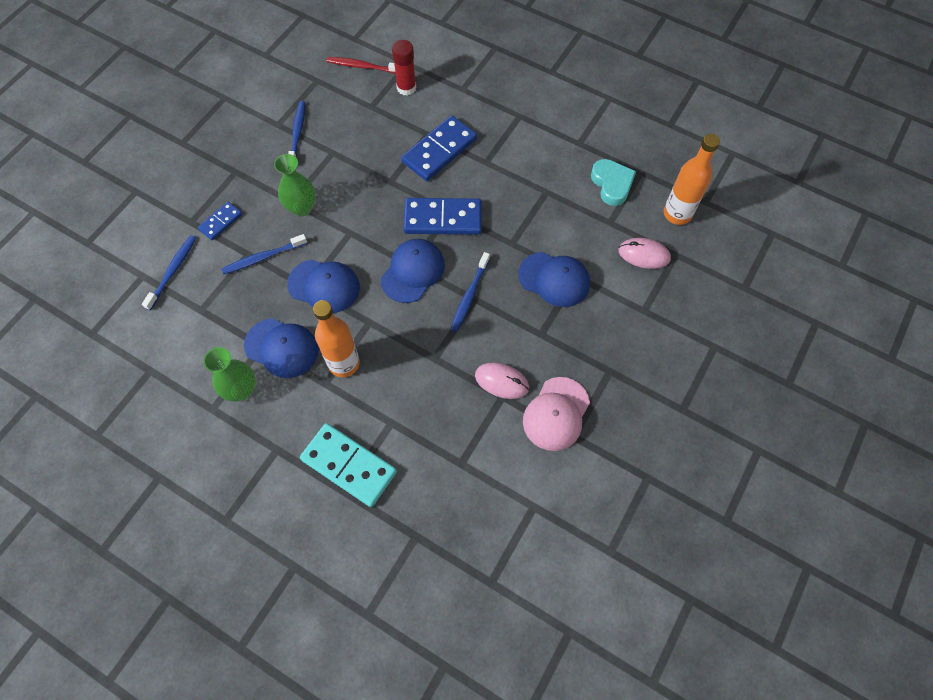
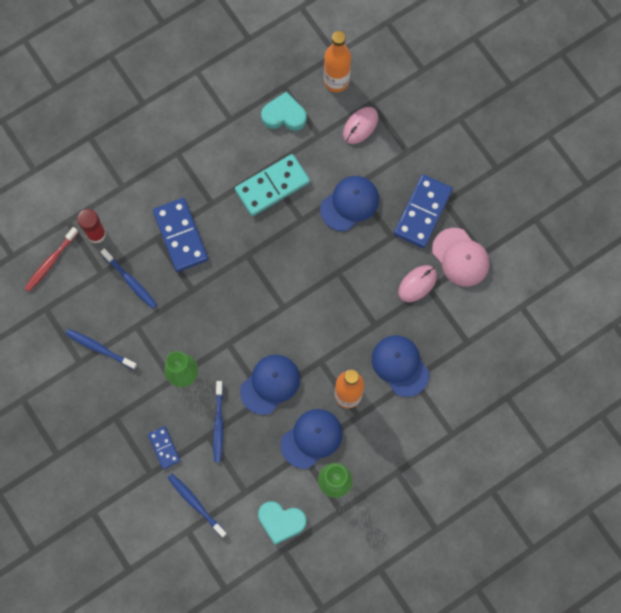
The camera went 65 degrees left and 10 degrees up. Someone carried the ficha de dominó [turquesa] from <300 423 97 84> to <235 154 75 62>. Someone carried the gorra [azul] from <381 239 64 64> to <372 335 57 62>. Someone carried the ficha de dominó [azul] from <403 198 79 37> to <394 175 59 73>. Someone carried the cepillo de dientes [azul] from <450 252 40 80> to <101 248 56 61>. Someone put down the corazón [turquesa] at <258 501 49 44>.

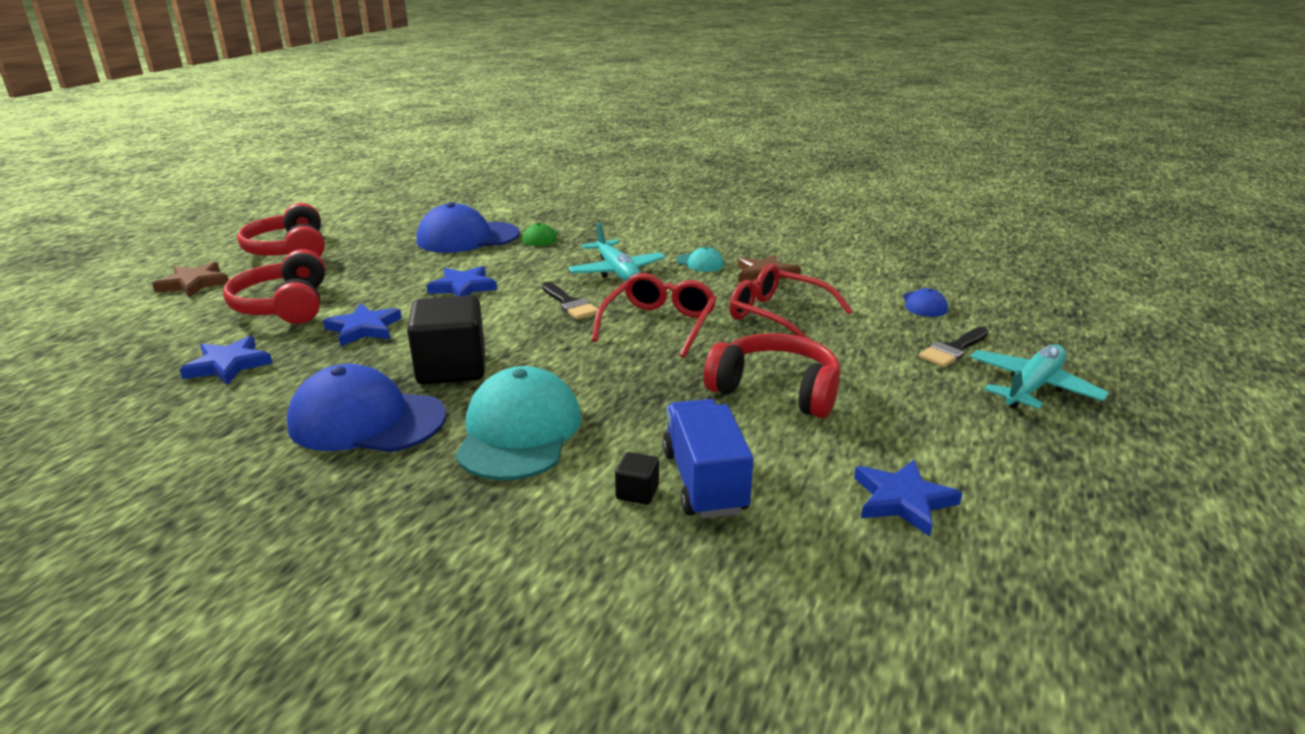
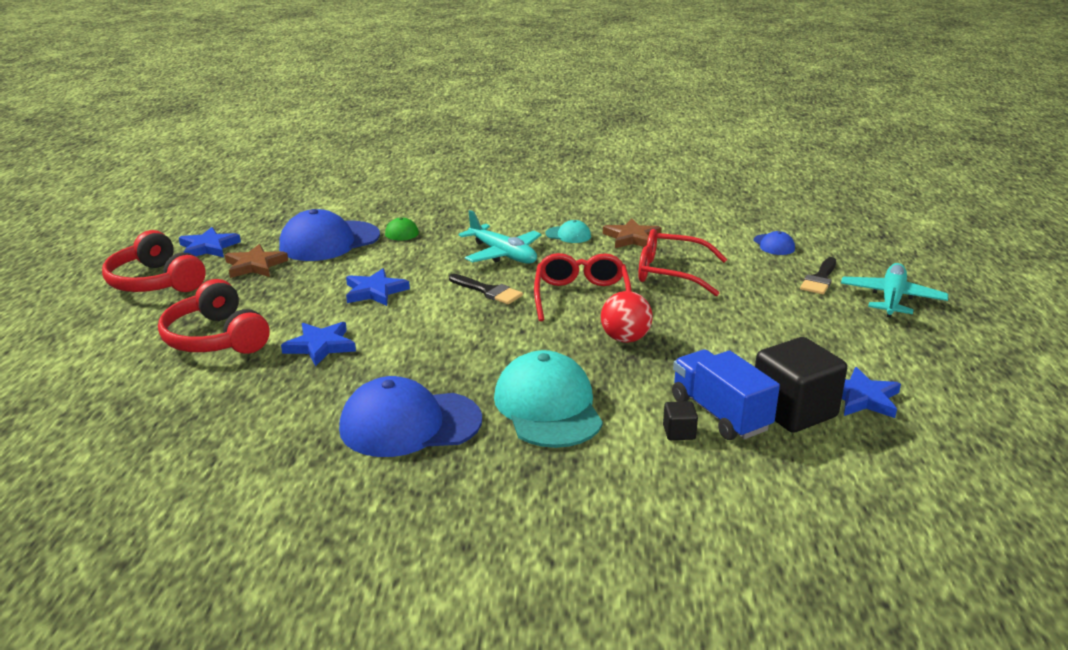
The camera went 20 degrees left and 0 degrees up. Someone carried the estrella [marrón] from <152 262 77 36> to <225 244 63 34>. Someone carried the estrella [azul] from <179 336 94 49> to <179 227 62 30>. Someone carried the cubo [negro] from <407 295 78 90> to <755 337 92 96>. Someone took away the auriculares [rojo] at <704 333 137 85>. Someone put down the pelota [rojo] at <601 291 52 52>.

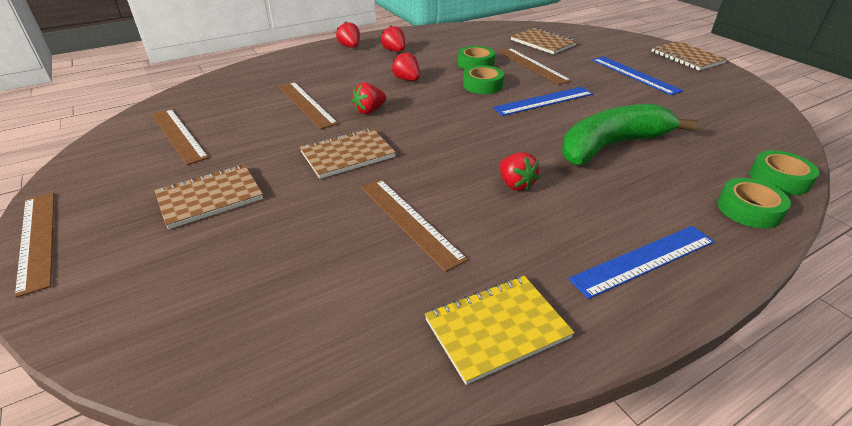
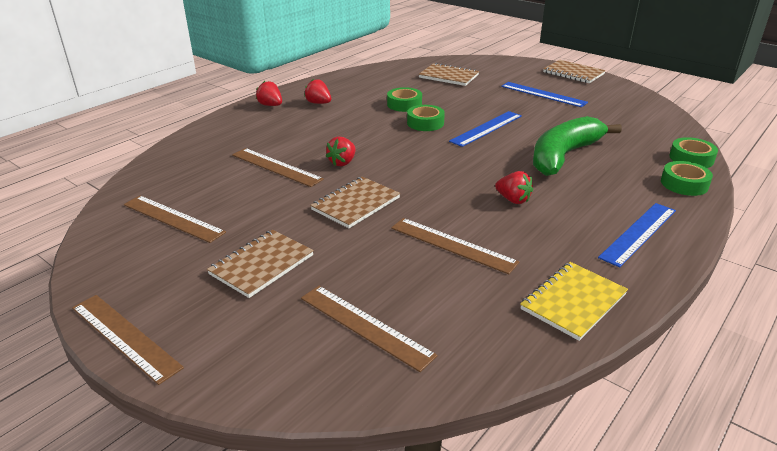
The camera went 20 degrees left and 5 degrees down. Someone took away the fresa [rojo] at <392 52 28 29>. Someone carried the regla [marrón] from <498 48 74 37> to <301 286 136 86>.

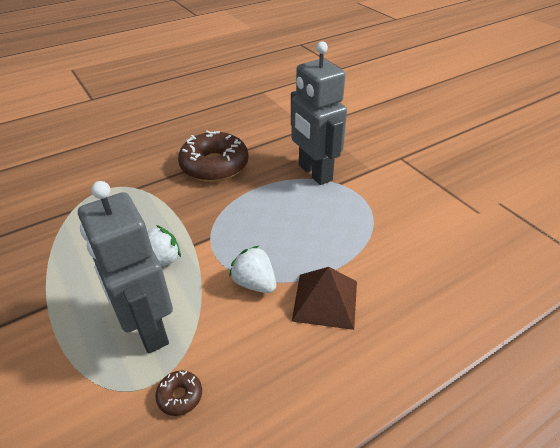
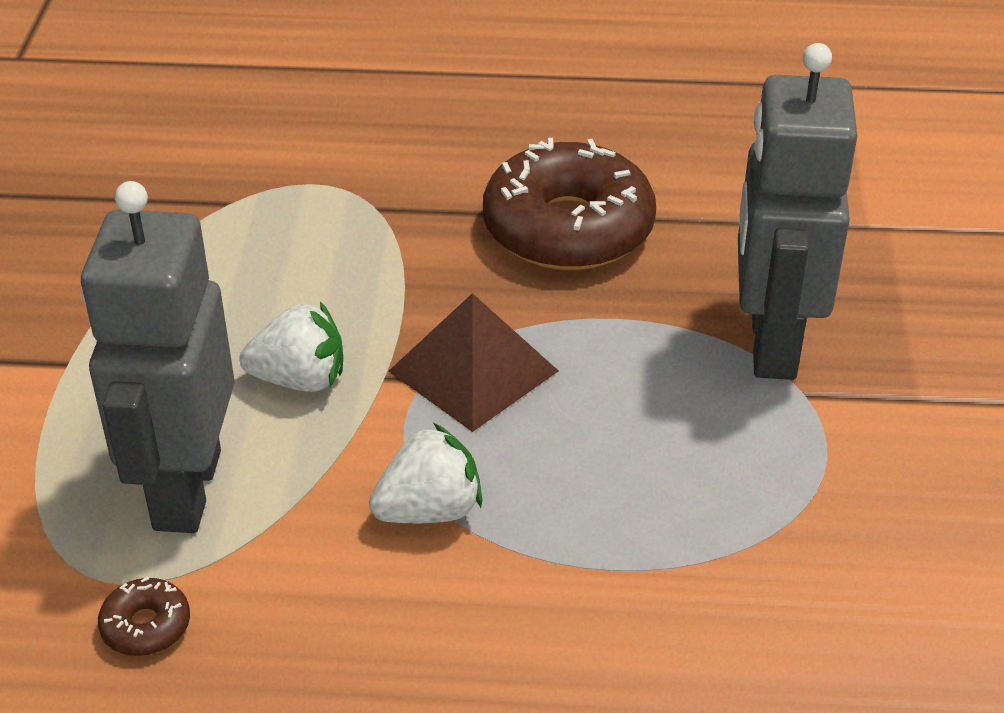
The camera went 35 degrees right and 0 degrees up. Someone rotated the fresa [blanco] at <229 246 47 47> by 75 degrees clockwise. Someone carried the pirámide [marrón] from <292 267 65 63> to <389 293 169 139>.

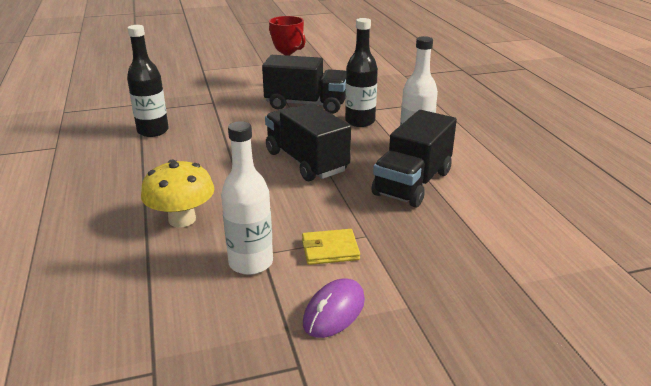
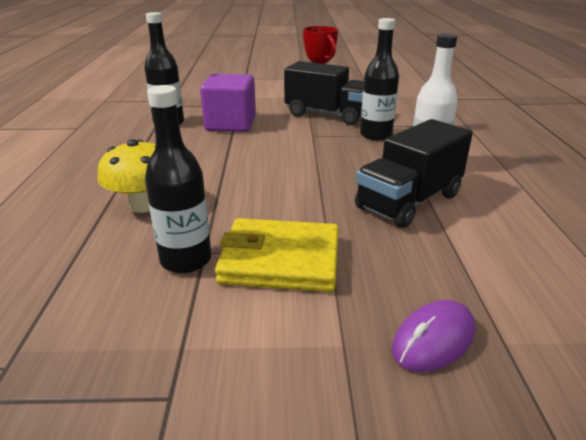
The camera went 15 degrees right and 0 degrees up. Someone repainted the botella [blanco] at <221 121 52 154>, which became the botella [negro] at <145 85 67 188>. Someone took away the camión [negro] at <265 103 86 78>. Someone scaled the cartera [amarillo] at <302 229 58 36> by 1.80. Someone carried the ratón [morado] from <303 278 62 60> to <392 300 83 72>. Someone put down the cubo [morado] at <200 74 56 58>.

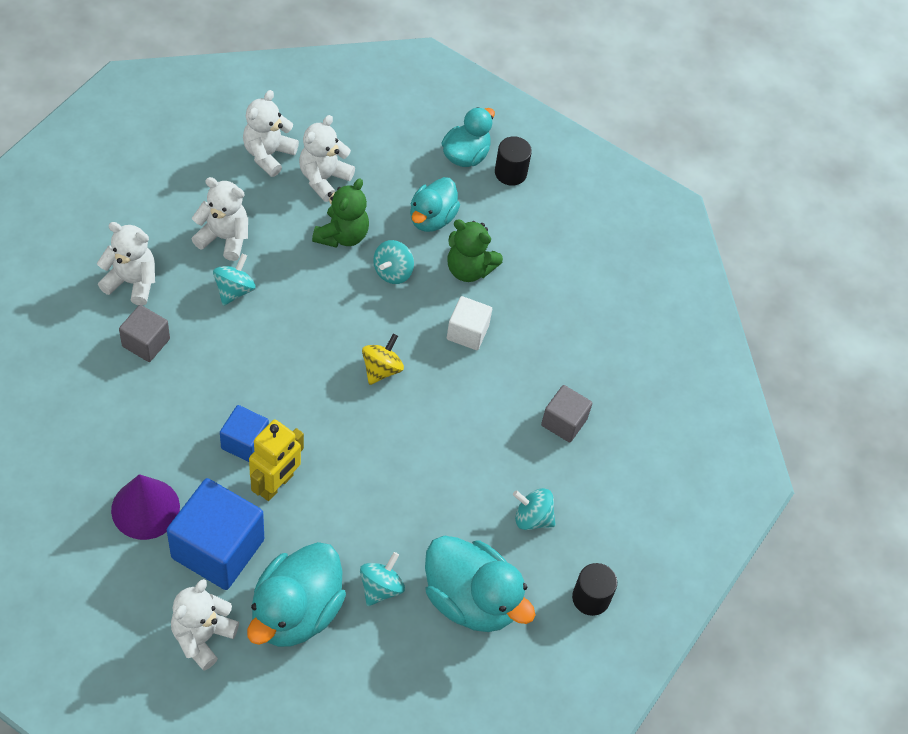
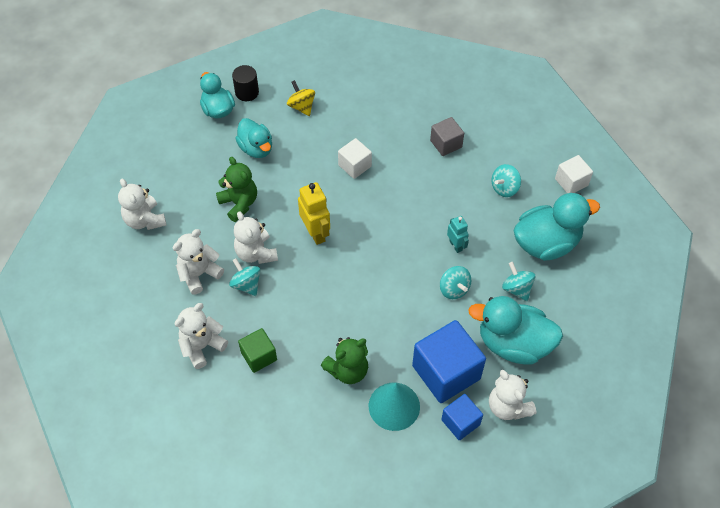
The camera went 55 degrees left and 0 degrees up. Someone repainted the cono [morado] at <111 474 69 66>, which became the cono [turquesa] at <369 383 51 48>. Someone repainted the cubo [gris] at <119 305 51 57>, which became the cubo [verde] at <238 328 39 45>. Someone carried the cubo [azul] from <220 405 49 57> to <441 394 42 46>. Someone rotated the pato [turquesa] at <247 542 99 105> by 135 degrees clockwise. Someone carried the robot [amarillo] from <249 420 55 81> to <298 182 32 63>. Someone carried the osito [blanco] from <299 115 56 87> to <234 211 44 53>. Someone carried the peonza [amarillo] from <362 334 42 51> to <287 80 28 36>. Someone carried the peonza [turquesa] from <373 240 41 44> to <440 266 31 33>. Someone carried the osito [verde] from <448 219 55 63> to <321 337 47 47>. Someone swapped the cilindro [negro] at <572 563 45 53> for the cubo [blanco] at <555 155 38 38>. Someone put down the robot [turquesa] at <447 216 22 37>.

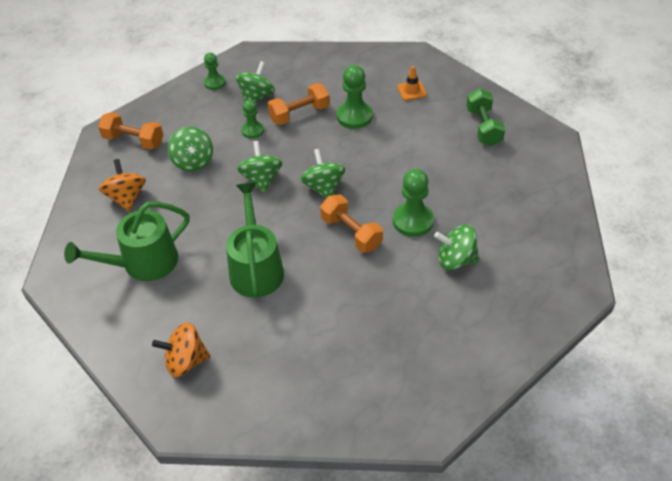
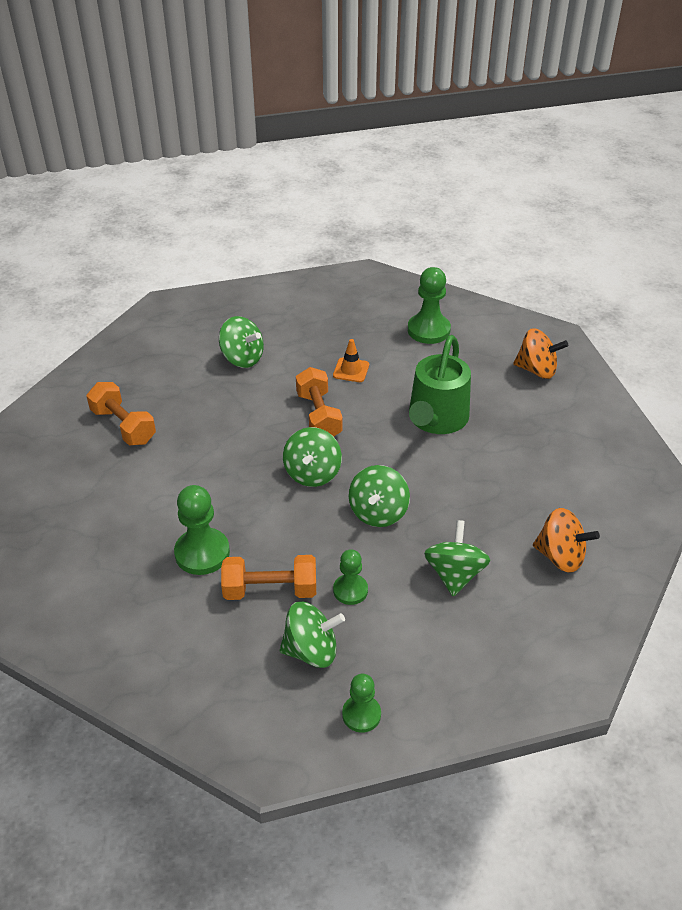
The camera went 155 degrees left and 5 degrees down. Someone took away the regadera [verde] at <64 202 126 79>. Someone carried the mancuerna [naranja] from <98 112 65 38> to <86 382 70 63>. Someone rotated the peonza [naranja] at <99 159 47 52> by 75 degrees counterclockwise. Someone rotated the peonza [verde] at <236 61 39 42> by 150 degrees counterclockwise. Someone carried the peón [verde] from <393 169 41 68> to <408 267 43 77>. Someone carried the cono de tráfico [naranja] from <397 66 30 35> to <333 339 36 43>. Someone took away the mancuerna [verde] at <466 88 39 58>.

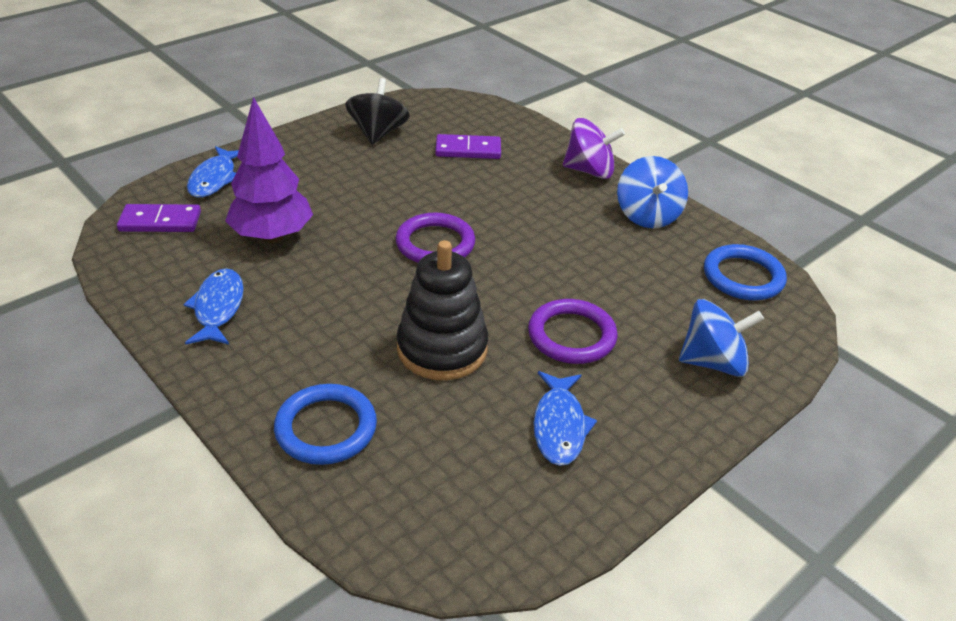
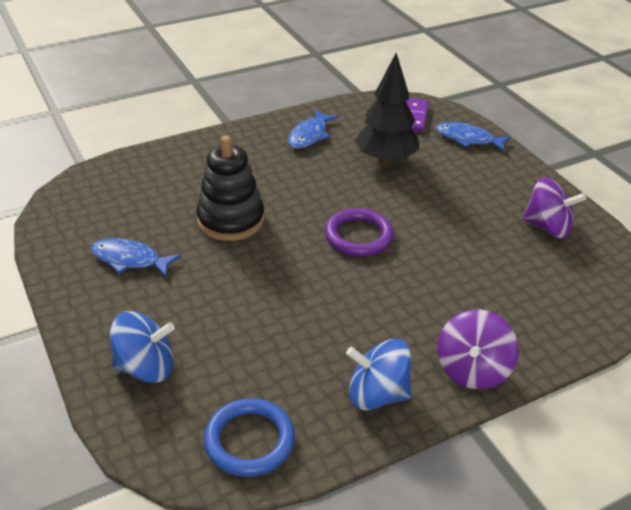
The camera went 105 degrees right and 0 degrees up. Someone rotated the pez [azul] at <183 268 61 76> by 105 degrees clockwise. Someone repainted the árbol [morado] at <225 97 88 146>, which became the árbol [negro] at <355 53 64 111>. Someone took away the anillo [azul] at <274 384 103 81>. Someone repainted the peonza [negro] at <345 78 65 67>, which became the peonza [morado] at <522 177 64 61>. Someone took away the ficha de dominó [morado] at <435 134 66 25>. Someone took away the anillo [morado] at <528 299 89 65>. Someone rotated the peonza [azul] at <679 299 85 78> by 105 degrees counterclockwise.

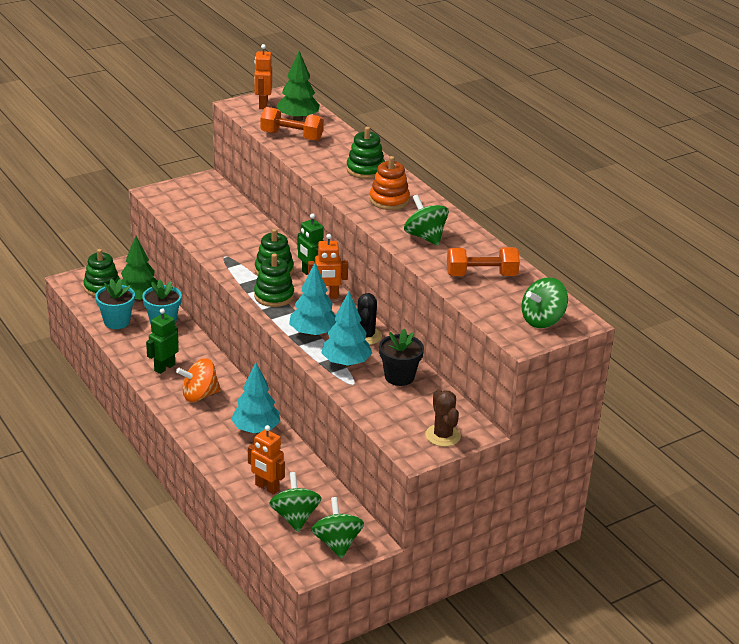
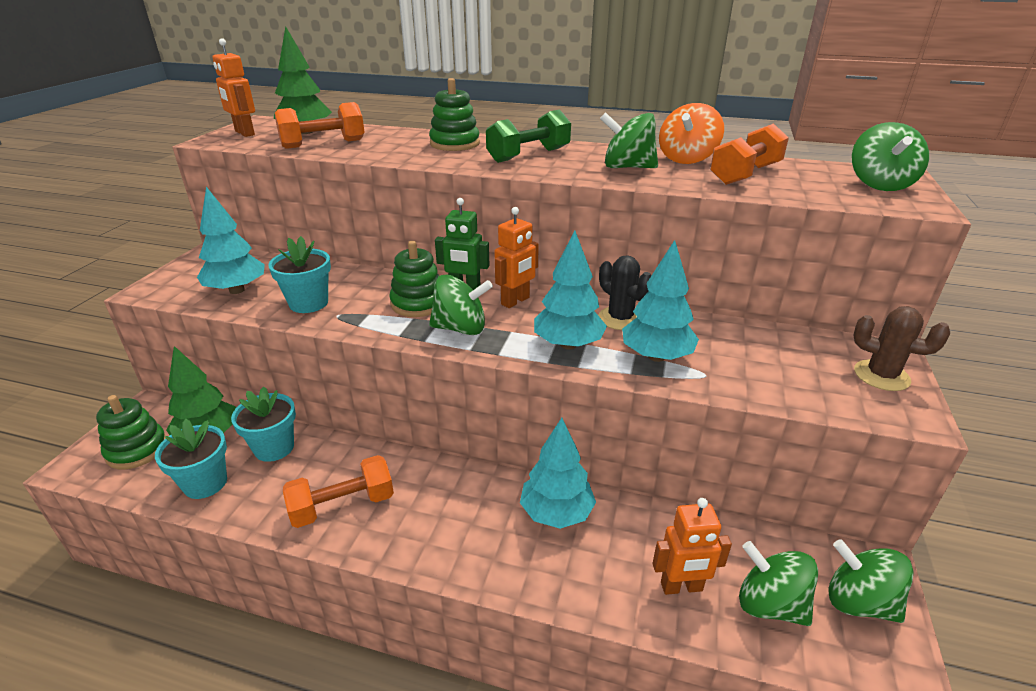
The camera went 40 degrees left and 0 degrees up. Someone swapped the robot [verde] at <146 308 33 66> for the mancuerna [naranja] at <283 455 111 73>. Someone carried the peonza [naranja] from <176 358 45 44> to <659 103 65 61>. Someone swapped the juguete apilable [verde] at <254 254 40 53> for the peonza [verde] at <429 274 64 61>. Someone swapped the juguete apilable [naranja] at <369 156 41 54> for the mancuerna [verde] at <486 109 85 54>. Someone took away the maceta [negro] at <379 328 45 58>. Someone put down the árbol [turquesa] at <197 187 68 107>. Someone put down the maceta [turquesa] at <268 236 63 77>.

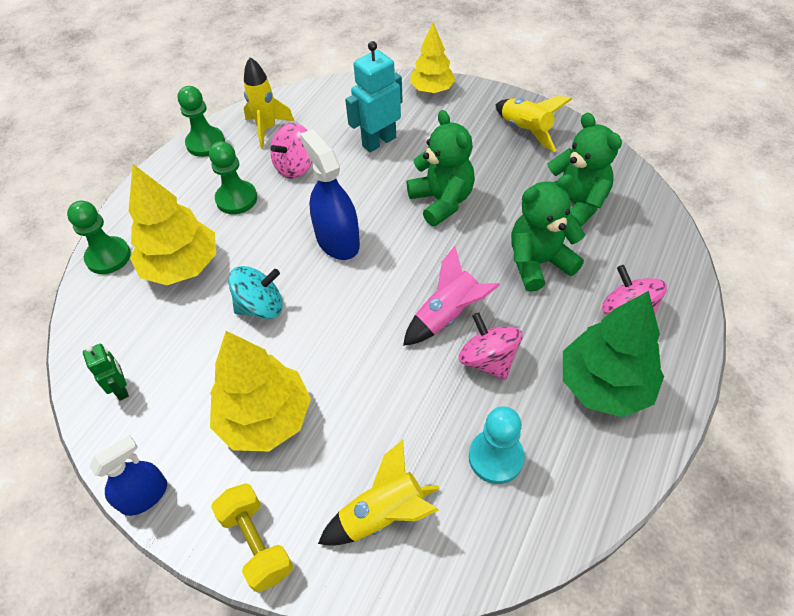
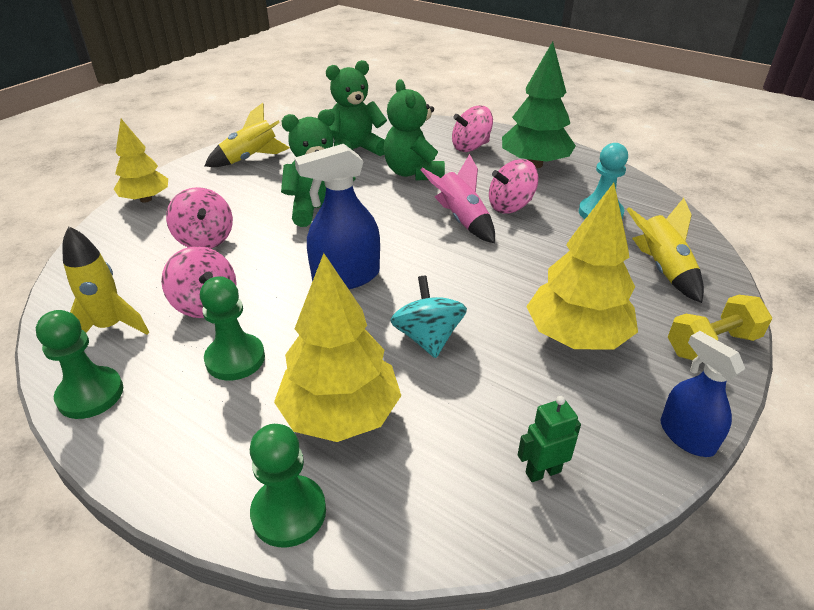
The camera went 85 degrees left and 15 degrees down. Someone swapped the robot [turquesa] at <345 41 58 111> for the peonza [rosa] at <166 187 67 62>.

